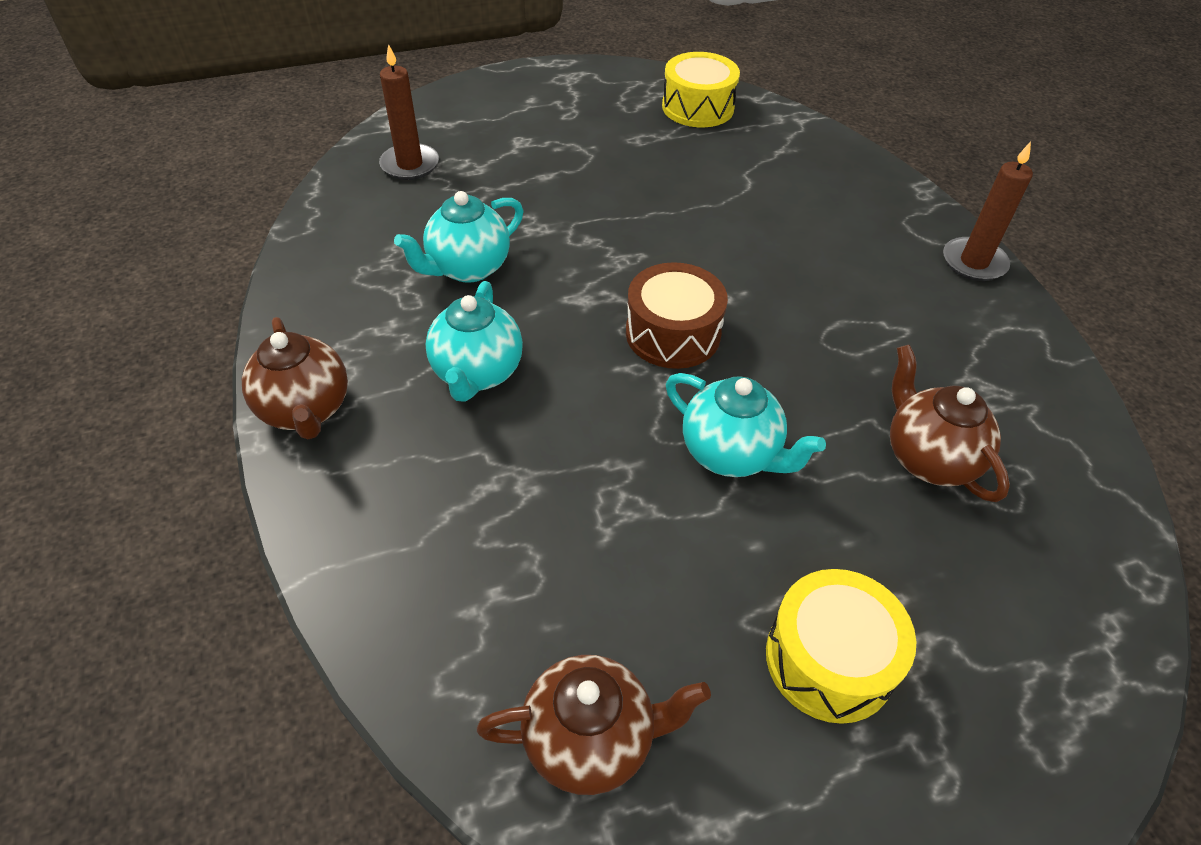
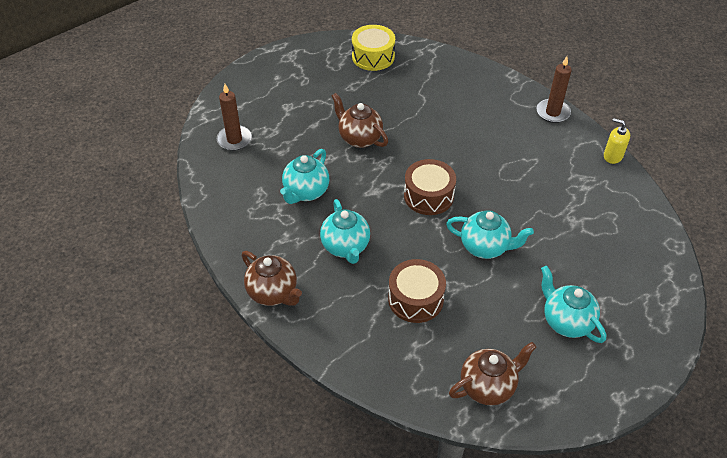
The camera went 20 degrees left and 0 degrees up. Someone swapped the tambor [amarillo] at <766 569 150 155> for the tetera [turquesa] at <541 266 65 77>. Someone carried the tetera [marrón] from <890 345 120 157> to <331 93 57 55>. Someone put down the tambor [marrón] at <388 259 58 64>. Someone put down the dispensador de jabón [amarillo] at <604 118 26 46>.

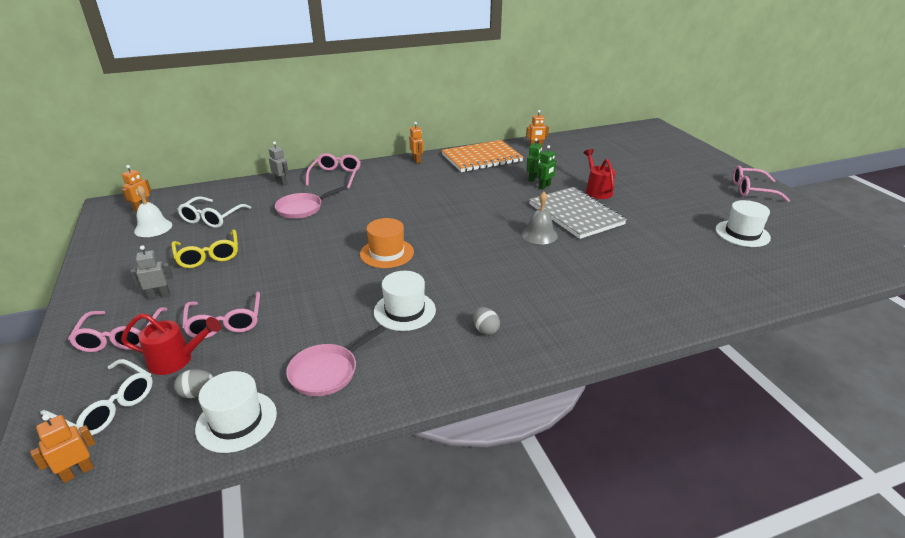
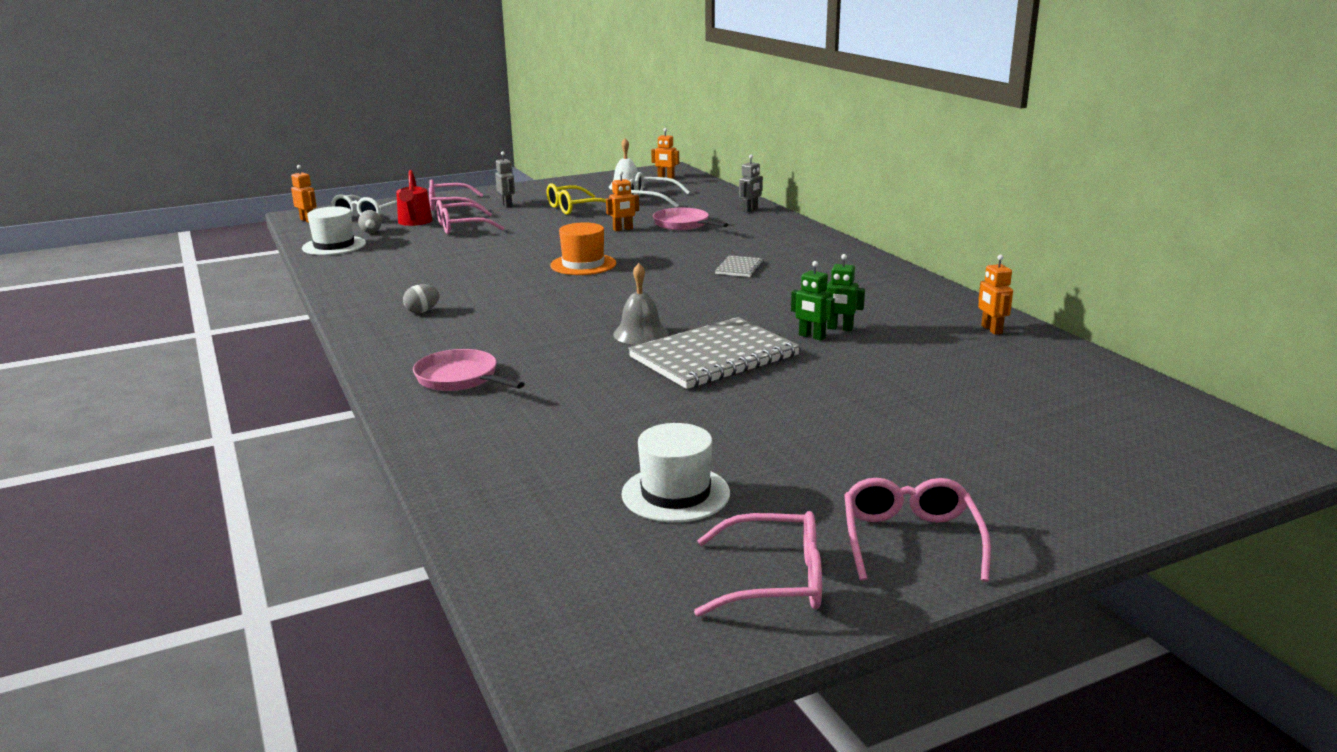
The camera went 85 degrees right and 10 degrees down. Someone carried the sartén [rosa] from <286 325 100 71> to <413 349 112 42>. Someone carried the gafas [rosa] from <306 153 55 36> to <694 511 128 106>. Someone took away the sombrero [blanco] at <374 271 62 60>. Someone carried the robot [naranja] from <409 122 14 41> to <606 171 33 60>. Someone took away the cuaderno [naranja] at <442 140 81 32>. Someone took away the regadera [rojo] at <583 149 32 50>. Someone put down the cuaderno [gris] at <715 255 49 22>.

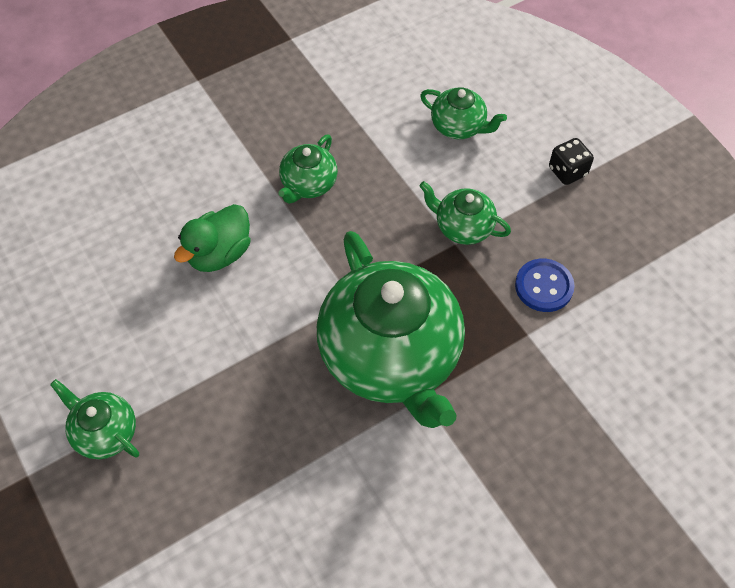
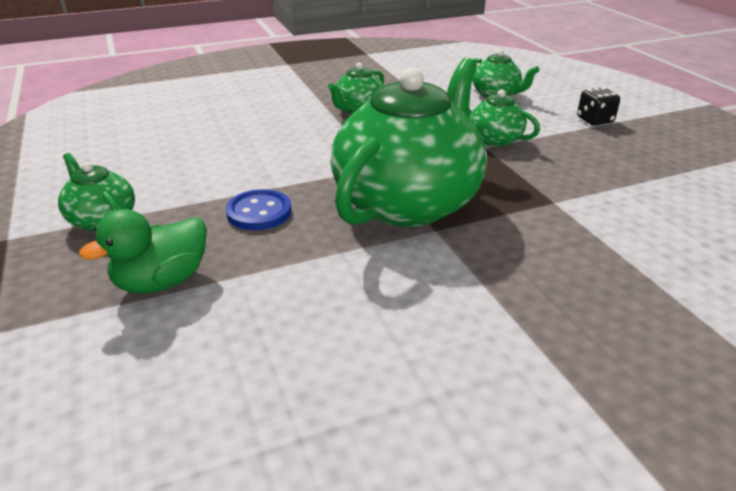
The camera went 10 degrees right and 25 degrees down. Someone carried the pato [verde] from <174 204 77 68> to <79 209 128 85>. Someone rotated the tetera [verde] at <317 231 148 197> by 135 degrees counterclockwise. Someone carried the botón [azul] from <515 259 60 53> to <226 189 66 41>.

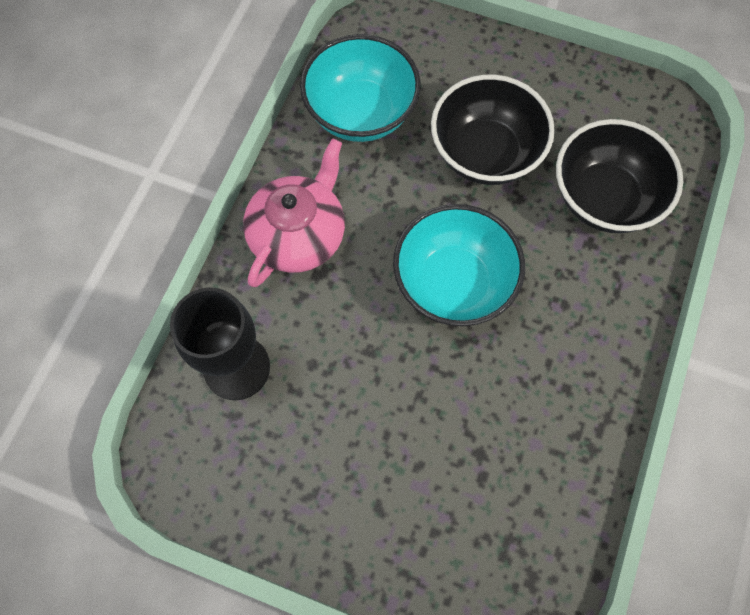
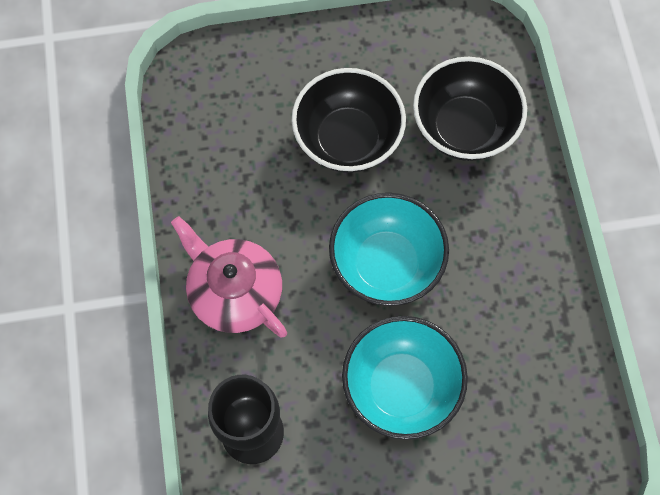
The camera went 30 degrees left and 0 degrees up. Someone rotated the tetera [rosa] at <243 138 102 149> by 45 degrees counterclockwise. Someone carried the cuenco [turquesa] from <300 34 121 108> to <342 316 126 124>.

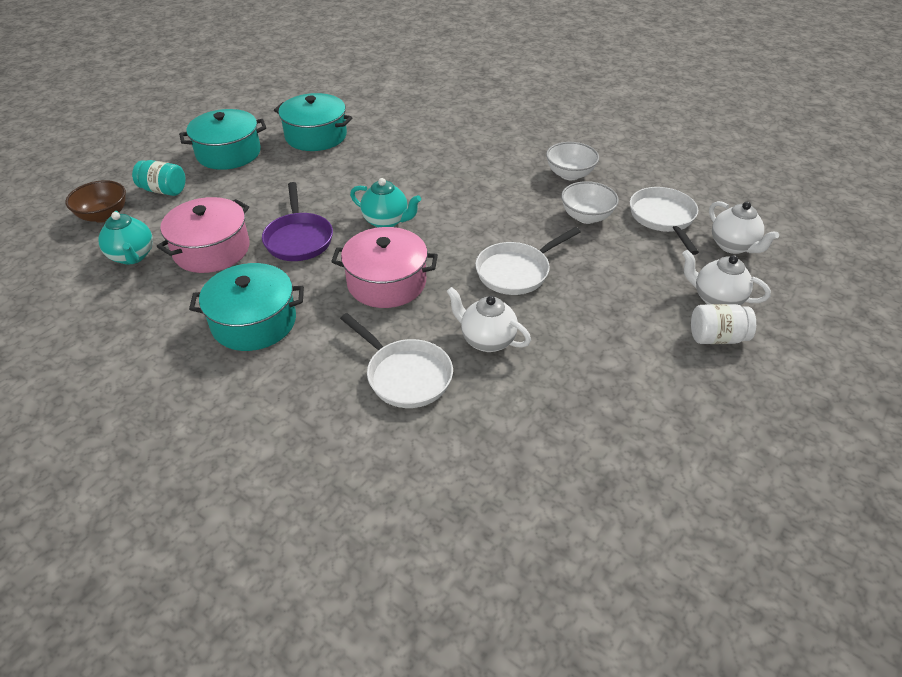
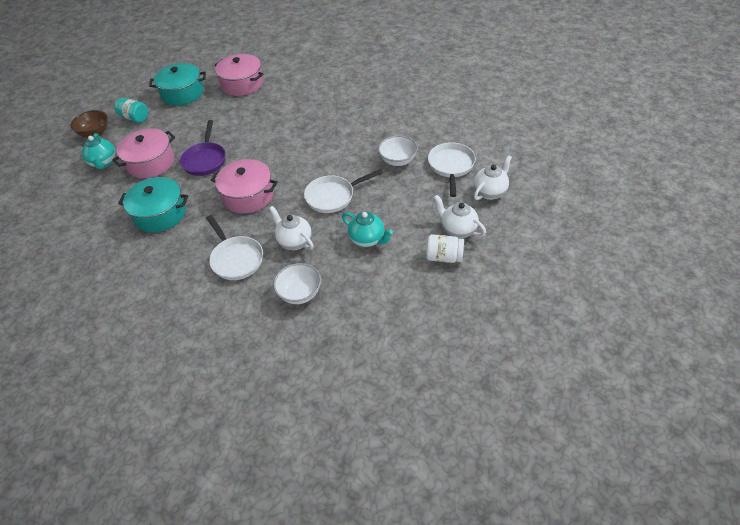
The camera went 15 degrees right and 5 degrees up. Someone repainted the olla [turquesa] at <274 93 79 58>, which became the olla [rosa] at <215 54 48 42>. Someone carried the tetera [turquesa] from <350 178 71 50> to <342 212 51 35>. Someone carried the cuenco [blanco] from <546 142 53 38> to <273 263 48 41>. Someone rotated the tetera [blanco] at <709 201 70 53> by 120 degrees counterclockwise.

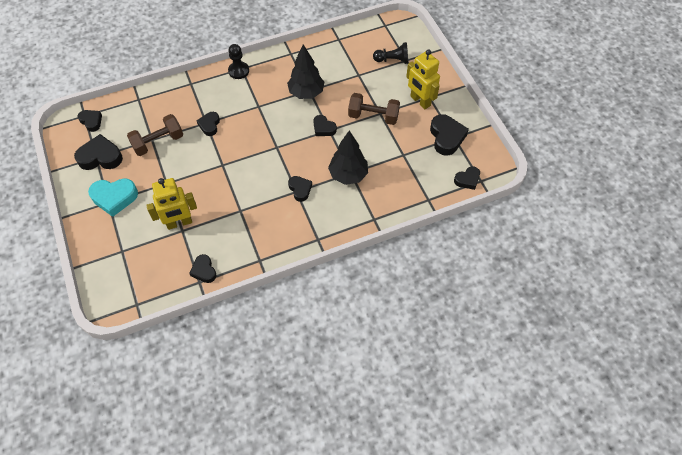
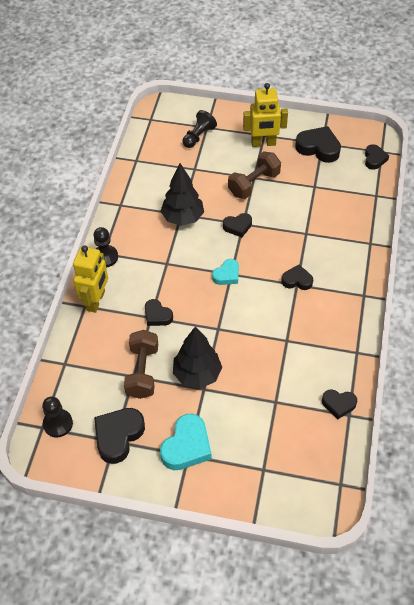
The camera went 55 degrees left and 5 degrees down. Someone swapped the corazón [negro] at <78 110 24 22> for the peón [negro] at <42 396 31 42>. Someone carried the robot [amarillo] from <146 178 51 52> to <73 245 35 68>. Someone carried the árbol [negro] from <328 131 40 54> to <173 326 49 63>. Someone put down the corazón [turquesa] at <212 259 27 26>.

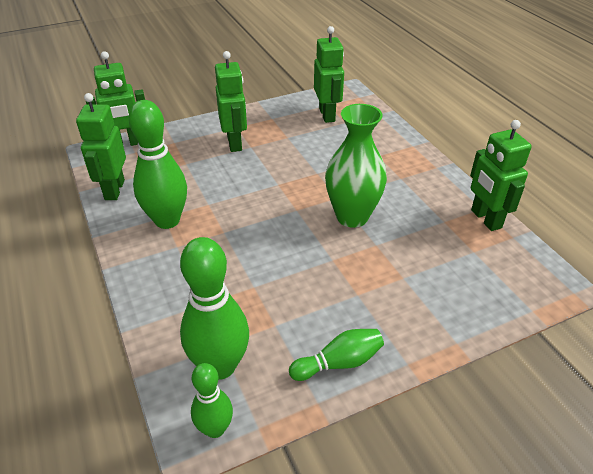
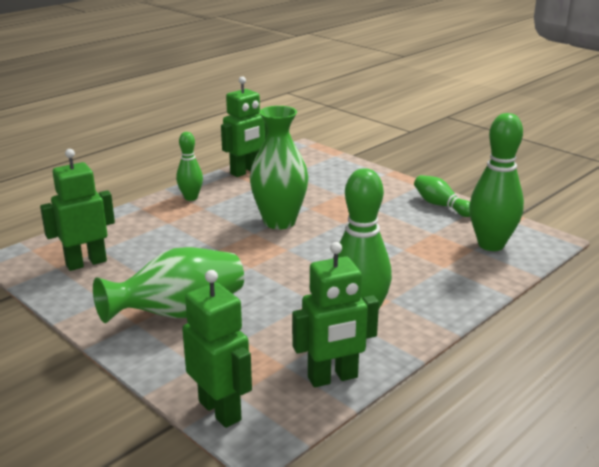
The camera went 110 degrees left and 15 degrees down. Someone carried the bolo [verde] from <191 363 42 75> to <176 132 27 69>. Someone swapped the robot [verde] at <215 51 32 101> for the florero [verde] at <93 247 151 76>.

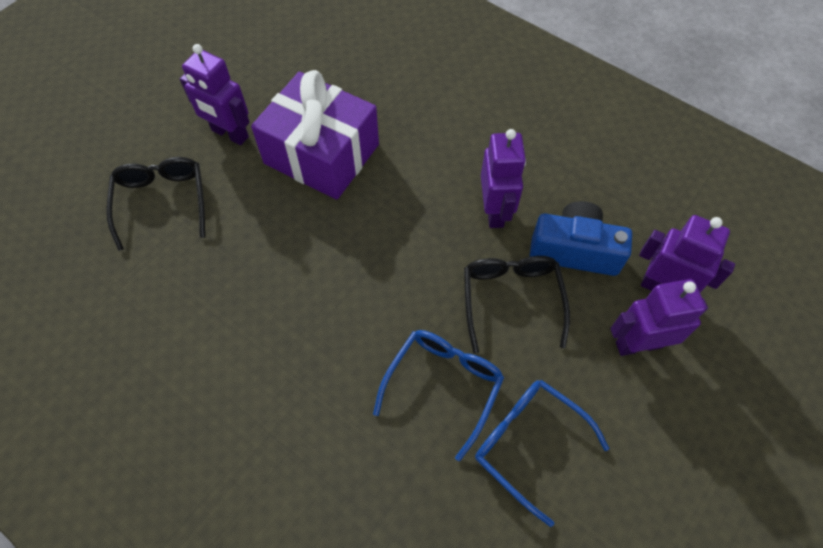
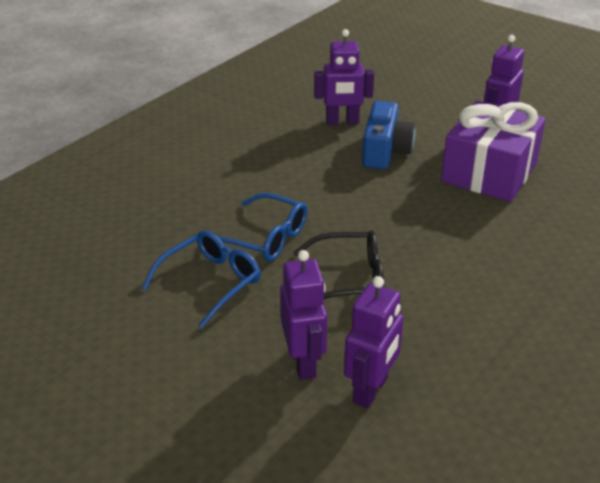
The camera went 90 degrees right and 25 degrees down. Someone took away the gafas [negro] at <106 157 99 94>. Someone carried the robot [morado] from <481 129 45 99> to <314 29 60 96>. Someone carried the cámara [azul] from <530 201 102 75> to <362 101 53 68>.

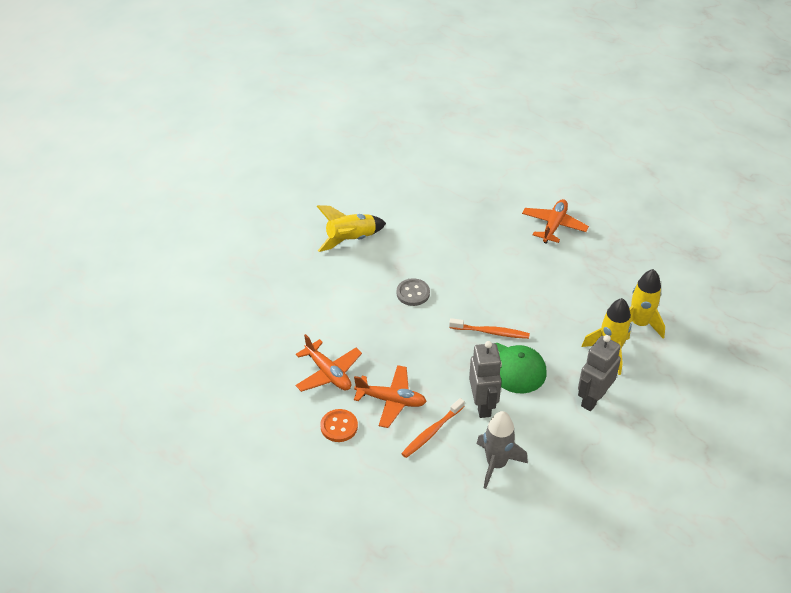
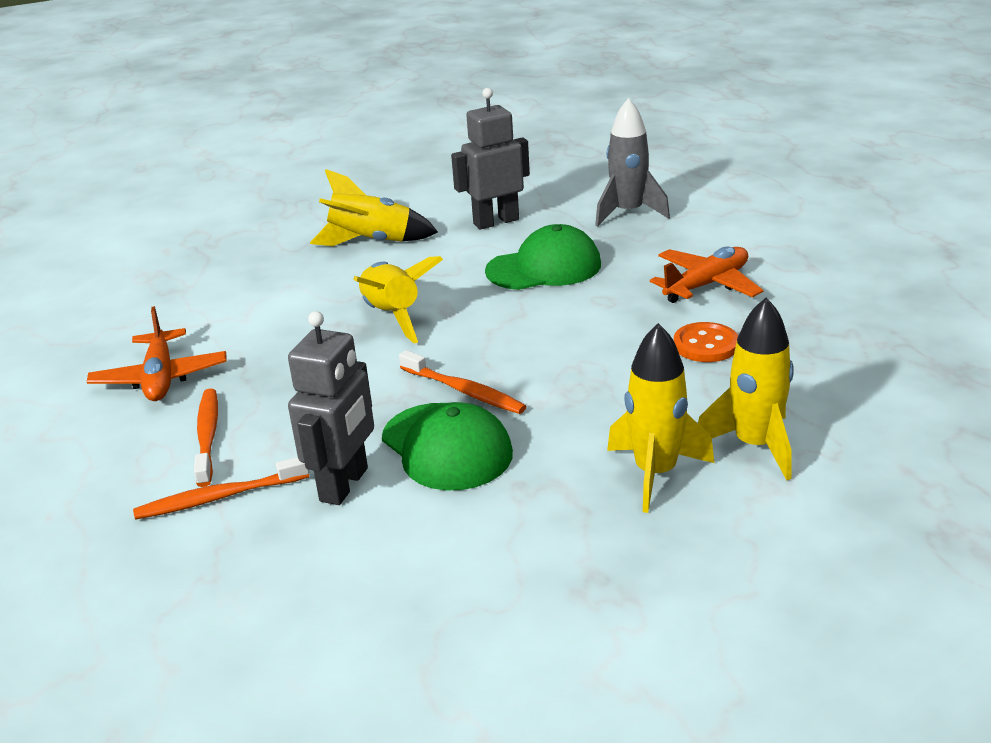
The camera went 30 degrees right and 15 degrees down. Someone carried the botón [naranja] from <320 409 38 33> to <674 322 64 40>. Someone swapped the avión [naranja] at <354 365 73 63> for the cepillo de dientes [naranja] at <194 389 24 98>. Someone swapped the botón [gris] at <397 278 33 28> for the cohete [amarillo] at <353 256 90 88>. Someone carried the cohete [gris] from <476 411 52 78> to <595 98 75 129>. Someone carried the robot [gris] from <578 335 43 76> to <451 88 79 141>. Someone put down the gorra [verde] at <485 224 116 66>.

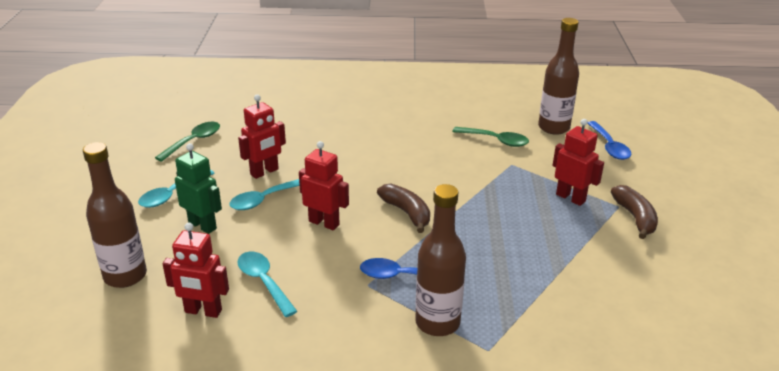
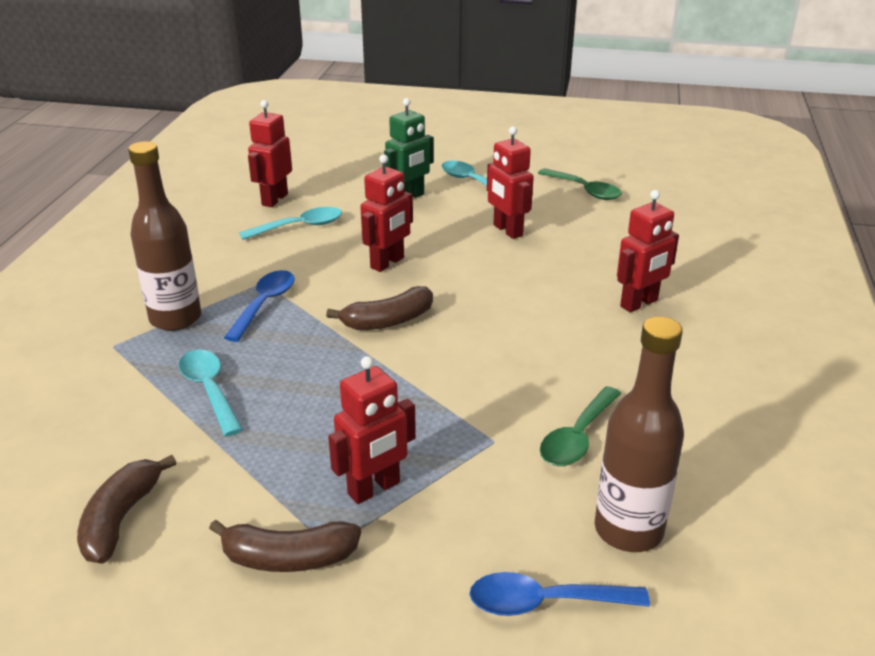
The camera went 100 degrees right and 0 degrees up. Someone took away the botella [marrón] at <83 142 64 146>. Someone carried the cuchara [turquesa] from <229 179 71 31> to <178 350 65 86>. Someone put down the plátano [marrón] at <77 455 99 109>. Someone put down the robot [rojo] at <617 190 62 123>.

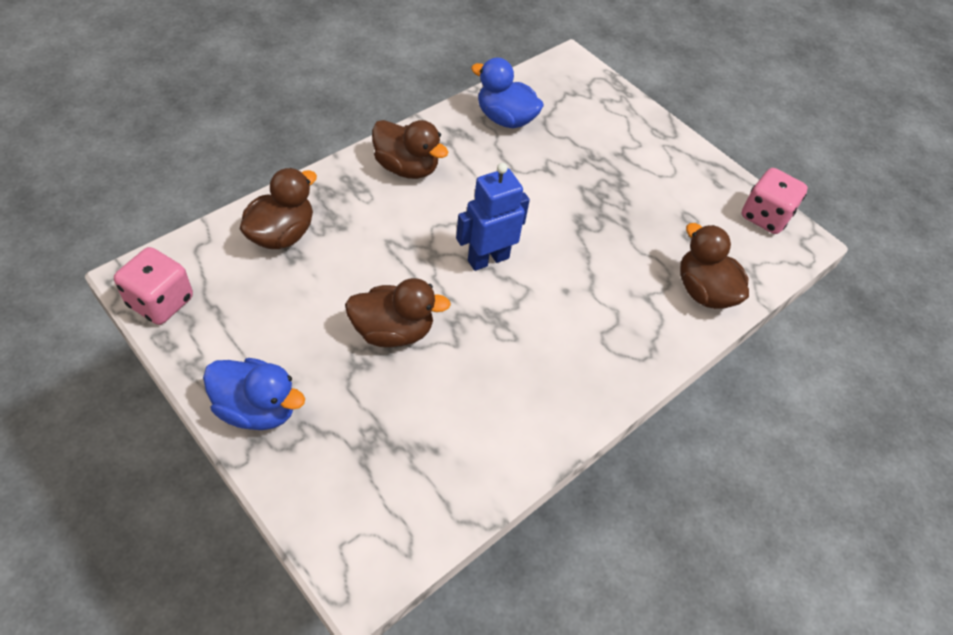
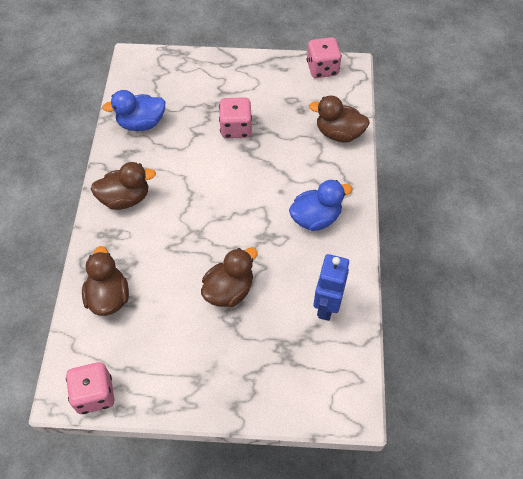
The camera went 40 degrees left and 5 degrees up. Someone carried the pato [azul] from <203 358 102 72> to <289 180 63 51>. Someone carried the robot [azul] from <456 163 74 108> to <313 254 36 67>. Someone put down the dado [rosa] at <219 97 33 41>.

